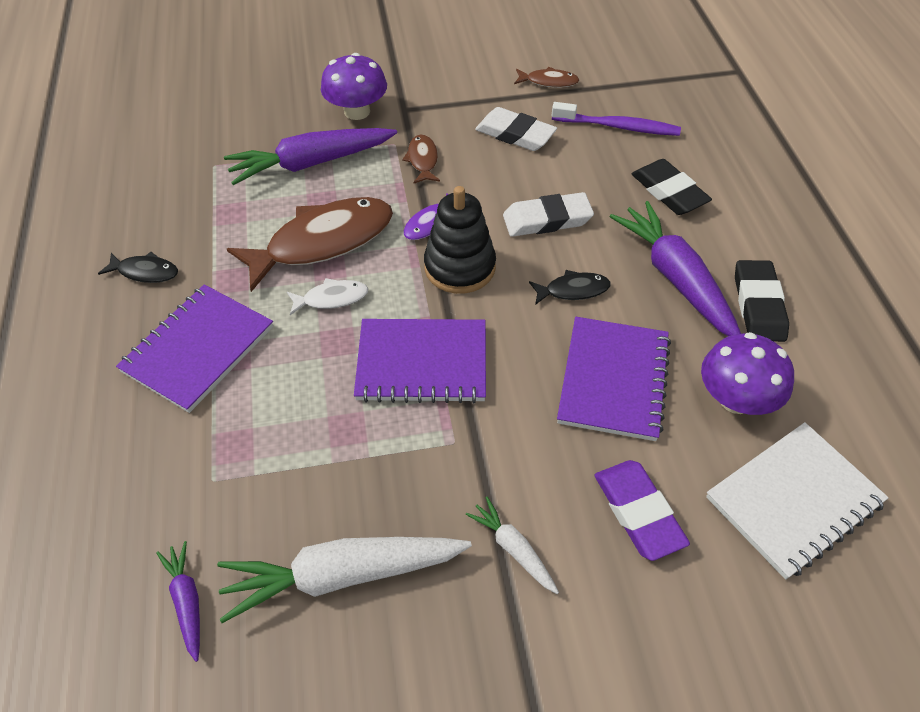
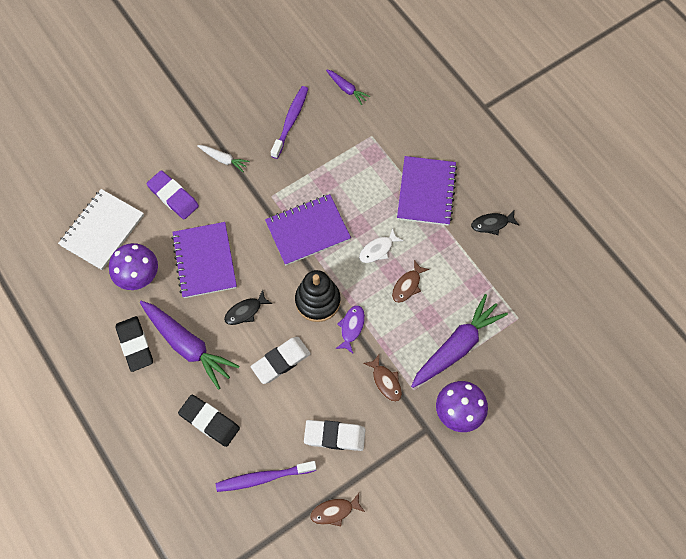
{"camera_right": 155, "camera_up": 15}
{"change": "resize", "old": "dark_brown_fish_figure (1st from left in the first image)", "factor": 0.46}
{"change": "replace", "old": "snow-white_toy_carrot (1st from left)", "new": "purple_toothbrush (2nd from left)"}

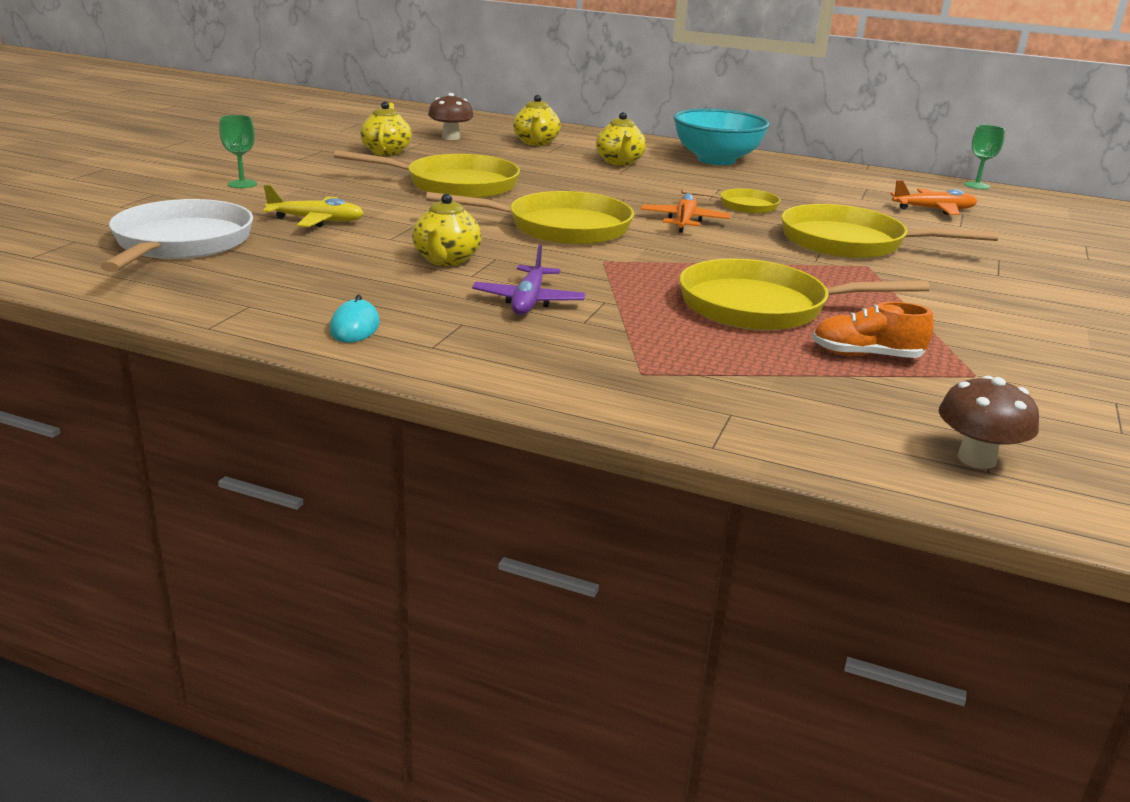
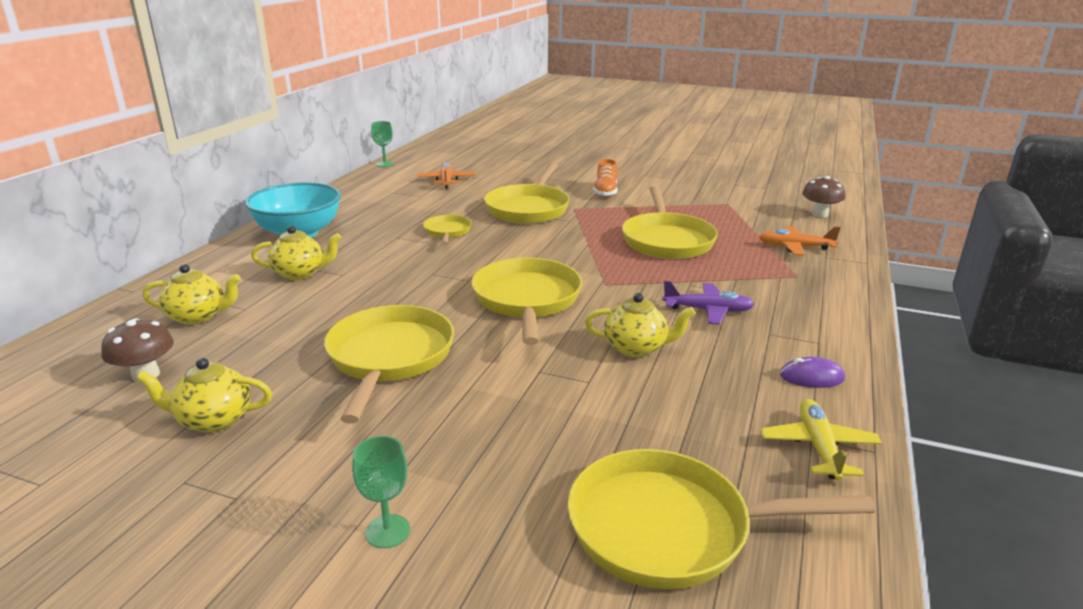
{"camera_right": -90, "camera_up": 0}
{"change": "move", "old": "yellow_aeroplane"}
{"change": "move", "old": "orange_aeroplane (1st from left in the first image)", "new": "orange_aeroplane (2nd from left)"}
{"change": "recolor", "old": "snow-white_skillet", "new": "yellow_skillet (6th from left)"}
{"change": "recolor", "old": "turquoise_PC_mouse", "new": "purple_PC_mouse"}
{"change": "move", "old": "orange_sneaker"}

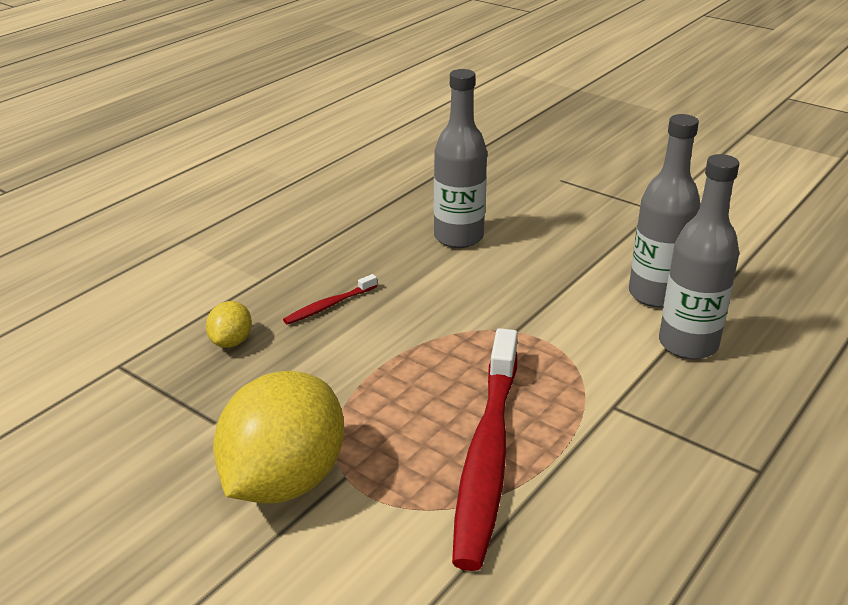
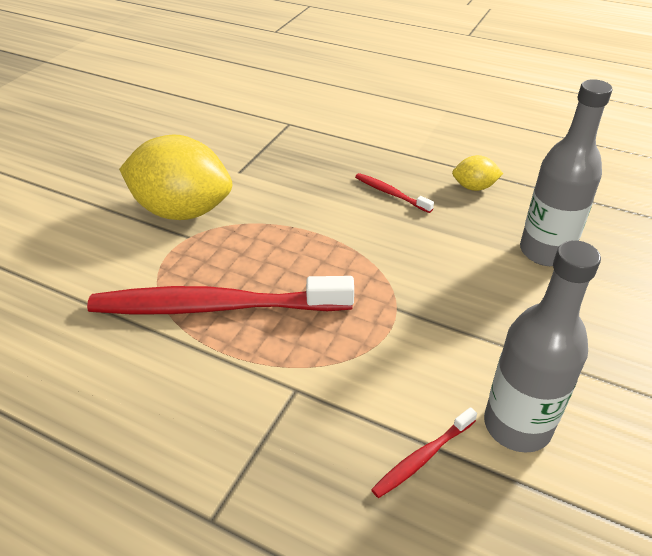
{"camera_right": 80, "camera_up": 10}
{"change": "replace", "old": "grey_bottle (3rd from left)", "new": "scarlet_toothbrush (3rd from left)"}
{"change": "move", "old": "yellow_lemon (1st from left in the first image)", "new": "yellow_lemon (2nd from left)"}

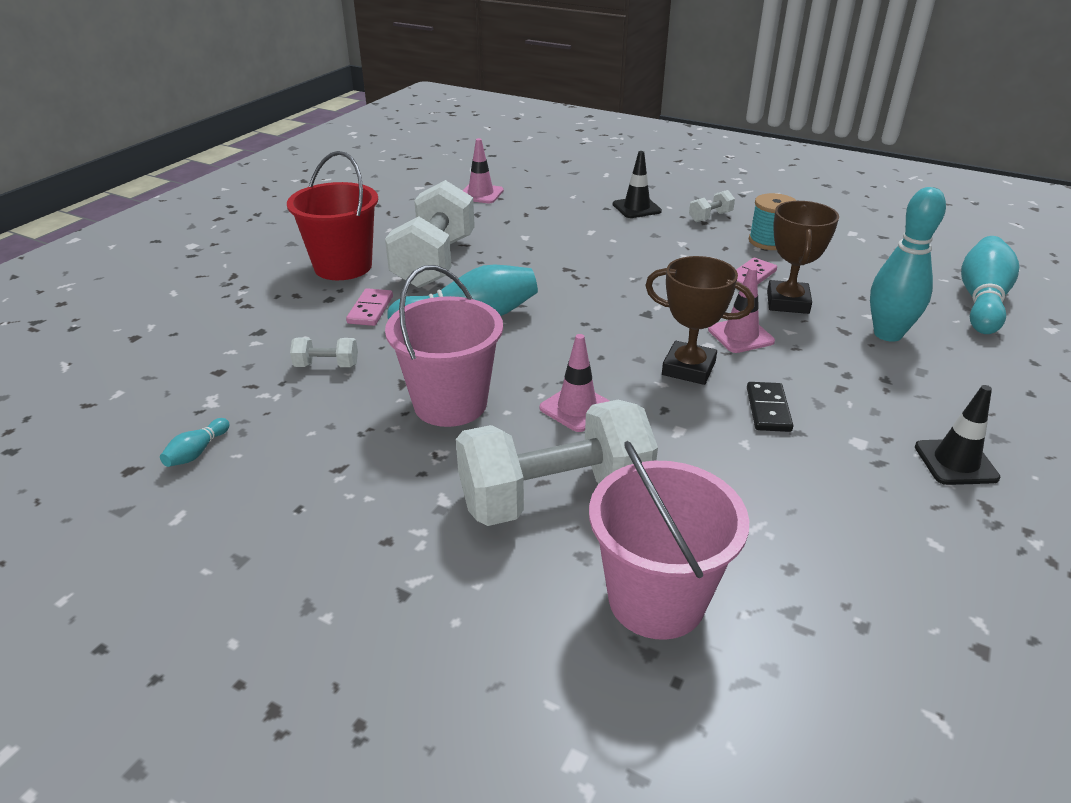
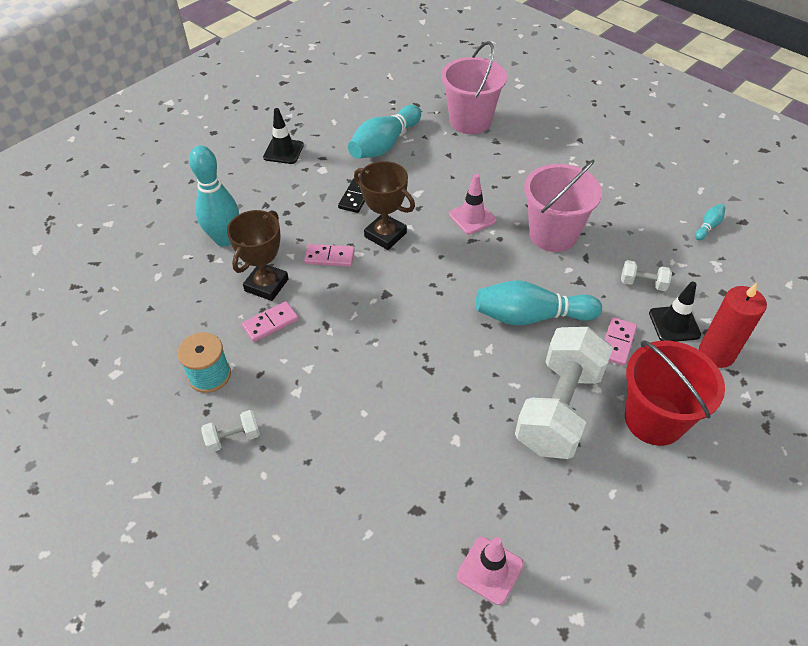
{"camera_right": -165, "camera_up": 15}
{"change": "move", "old": "black_safety_cone (1st from left in the first image)", "new": "black_safety_cone (2nd from left)"}
{"change": "move", "old": "turquoise_bowling_pin (4th from left in the first image)", "new": "turquoise_bowling_pin (2nd from left)"}
{"change": "replace", "old": "pink_safety_cone (3rd from left)", "new": "pink_domino_piece (2nd from left)"}
{"change": "delete", "old": "snow-white_dumbbell (3rd from left)"}
{"change": "insert", "new": "scarlet_candle"}

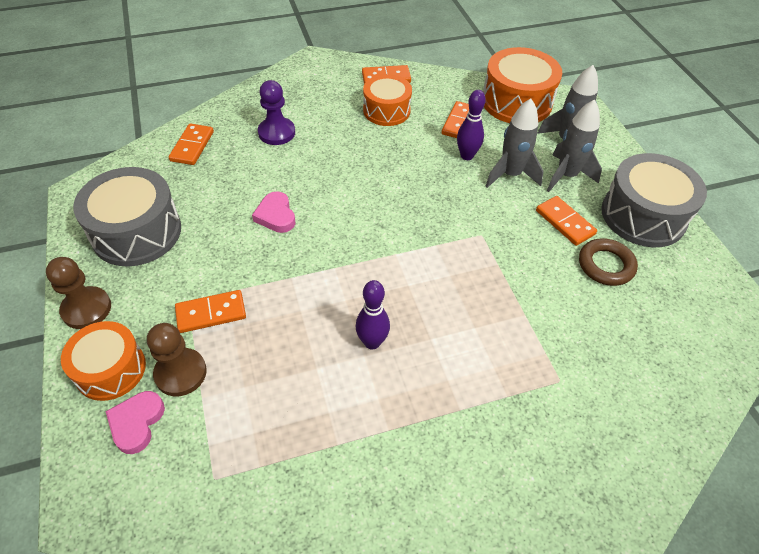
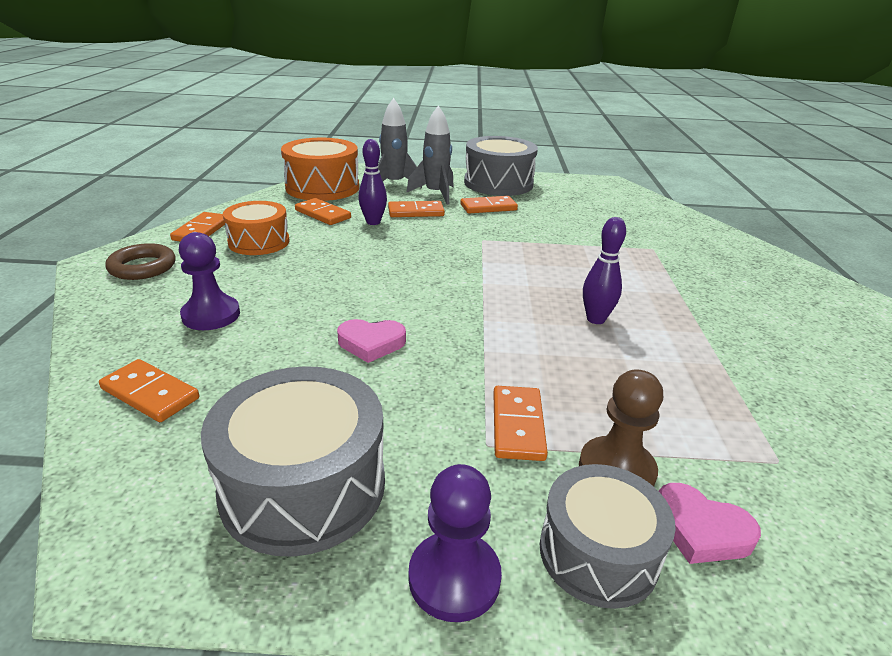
{"camera_right": -70, "camera_up": -20}
{"change": "replace", "old": "grey_rocket (1st from left)", "new": "orange_domino_piece (4th from left)"}
{"change": "move", "old": "dark_brown_ring"}
{"change": "recolor", "old": "dark_brown_chess_pawn (1st from left)", "new": "purple_chess_pawn (2nd from left)"}
{"change": "recolor", "old": "orange_toy_drum (1st from left)", "new": "grey_toy_drum (3rd from left)"}

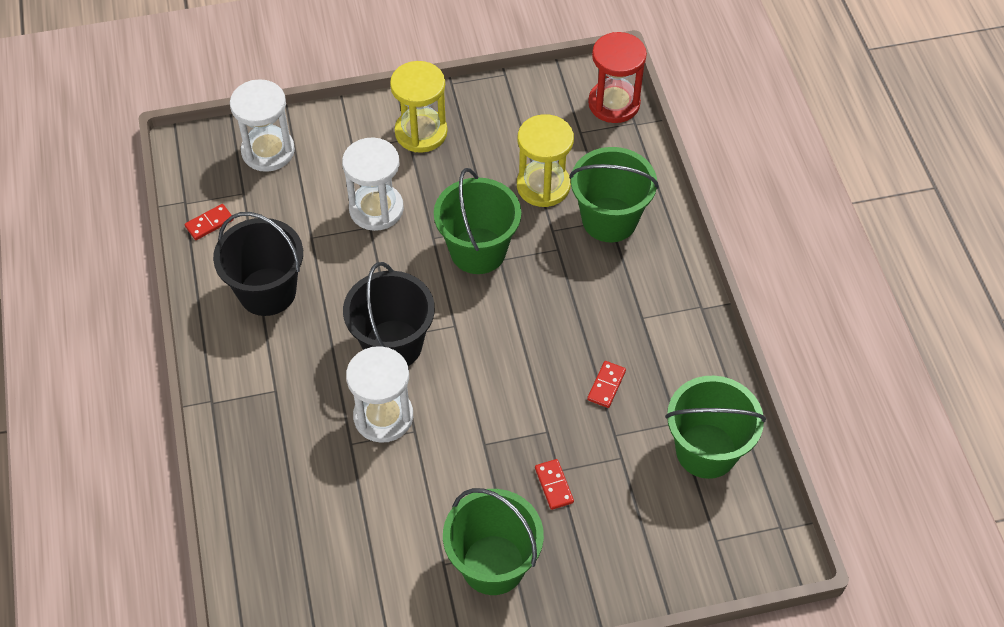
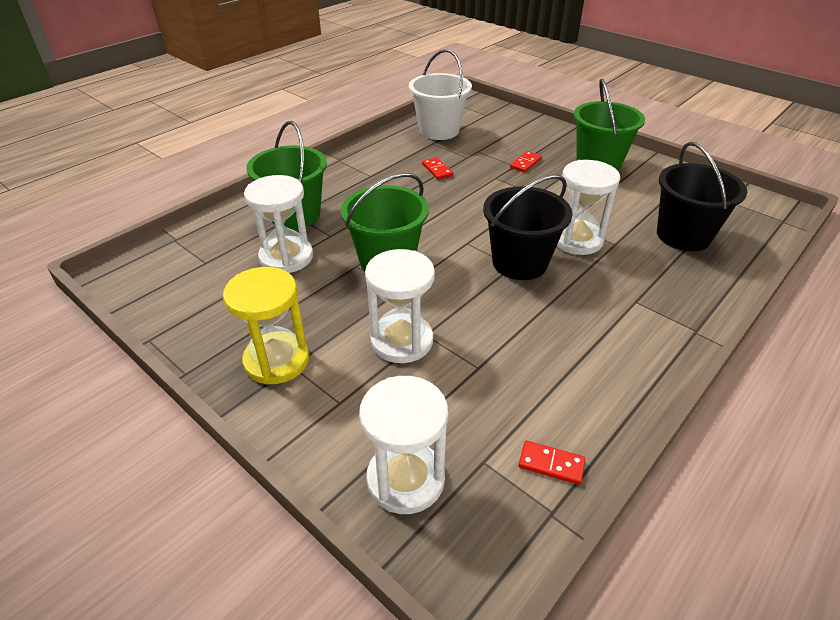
{"camera_right": -125, "camera_up": -15}
{"change": "delete", "old": "scarlet_hourglass"}
{"change": "recolor", "old": "yellow_hourglass (2nd from left)", "new": "snow-white_hourglass (1st from left)"}
{"change": "move", "old": "black_bucket (1st from left in the first image)", "new": "black_bucket (2nd from left)"}
{"change": "rotate", "old": "scarlet_domino_piece (3rd from left in the first image)", "degrees": 75}
{"change": "recolor", "old": "green_bucket (4th from left)", "new": "snow-white_bucket"}

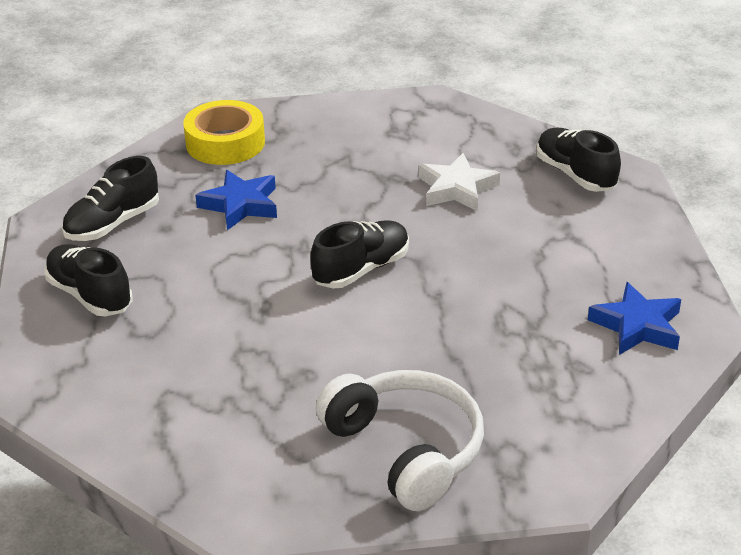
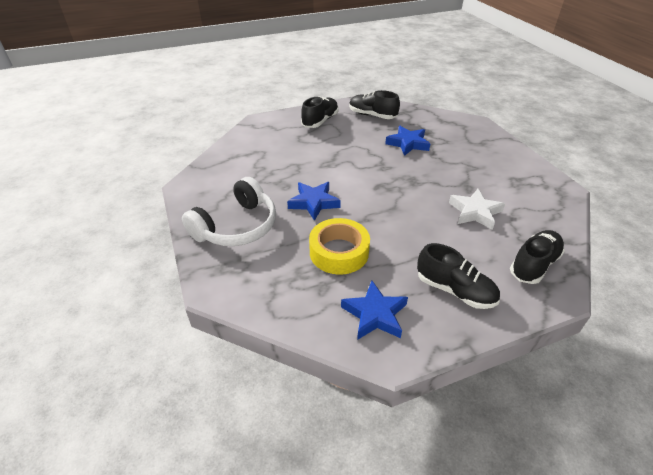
{"camera_right": 75, "camera_up": 5}
{"change": "move", "old": "yellow_sticky_tape"}
{"change": "move", "old": "black_sneaker (3rd from left)"}
{"change": "insert", "new": "cobalt_star_shape (1st from left)"}

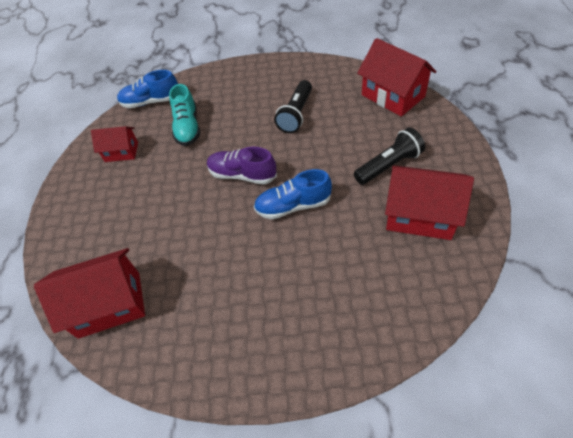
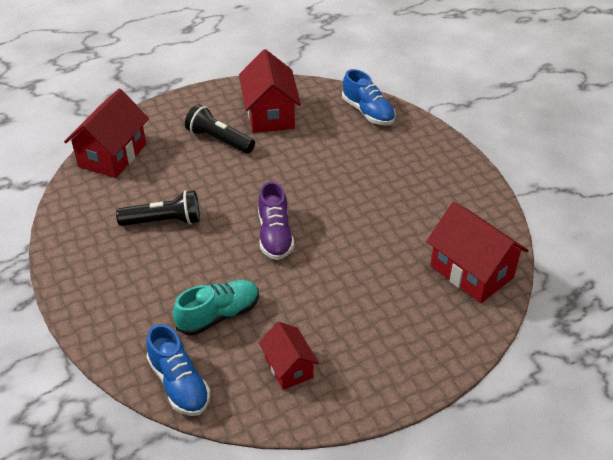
{"camera_right": -120, "camera_up": -10}
{"change": "move", "old": "cobalt_sneaker (2nd from left)"}

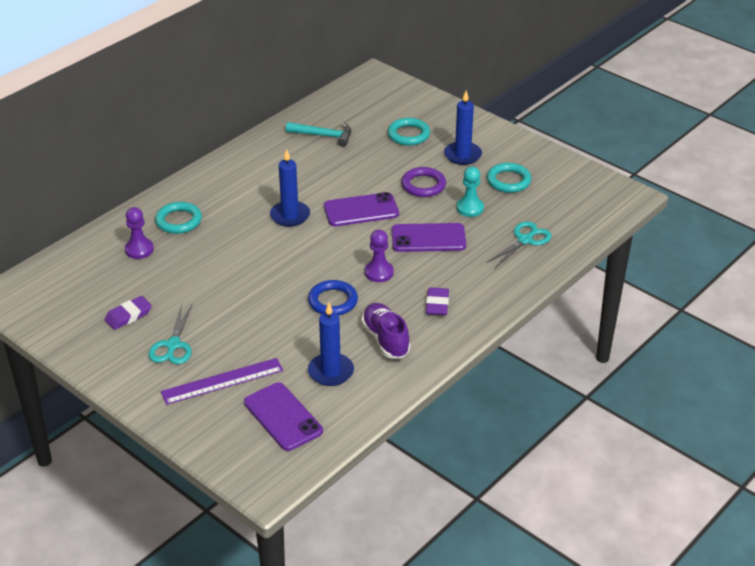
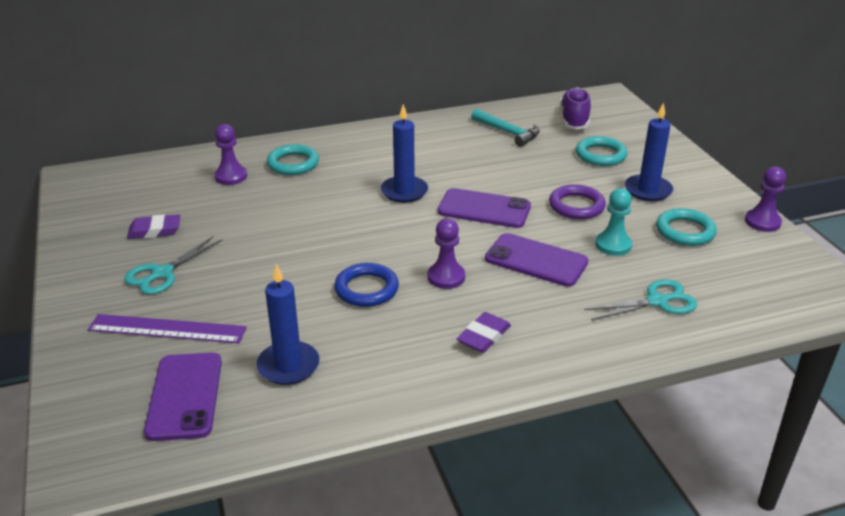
{"camera_right": 30, "camera_up": -5}
{"change": "move", "old": "purple_sneaker"}
{"change": "insert", "new": "purple_chess_pawn (3rd from left)"}

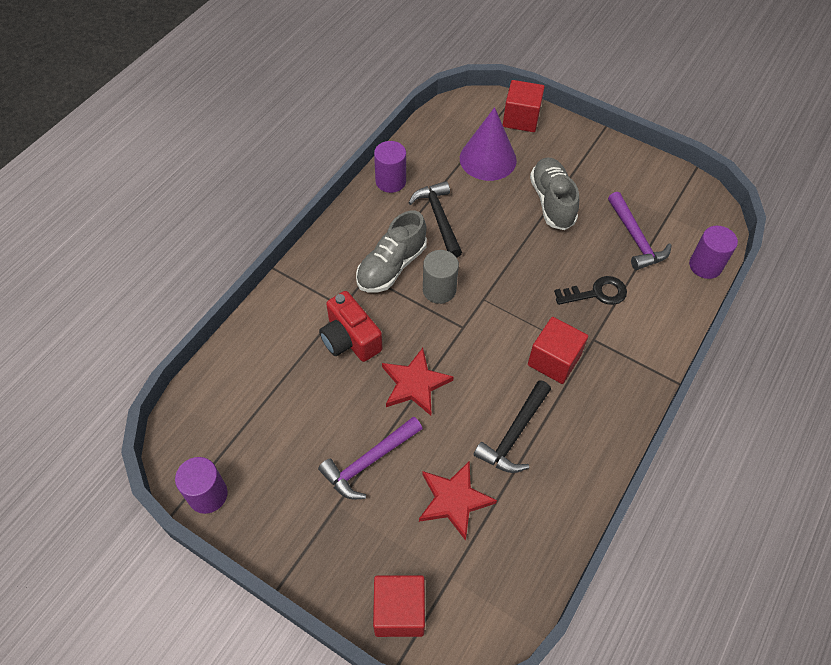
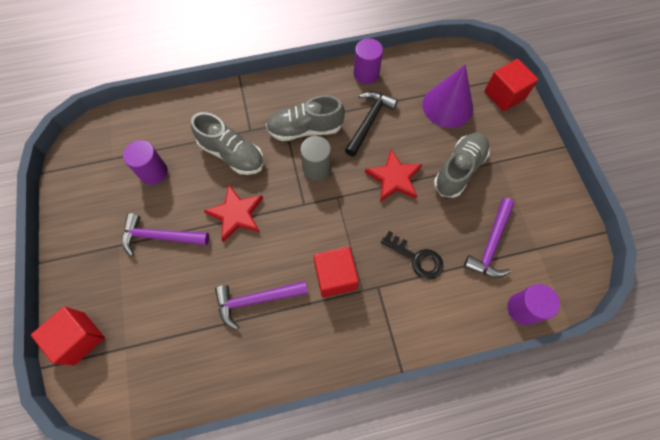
{"camera_right": 45, "camera_up": 10}
{"change": "replace", "old": "scarlet_photo_camera", "new": "grey_sneaker (1st from left)"}
{"change": "recolor", "old": "black_carpenter's_hammer (2nd from left)", "new": "purple_carpenter's_hammer (2nd from left)"}
{"change": "move", "old": "purple_solid_cylinder (1st from left)"}
{"change": "move", "old": "scarlet_star_shape (2nd from left)"}

